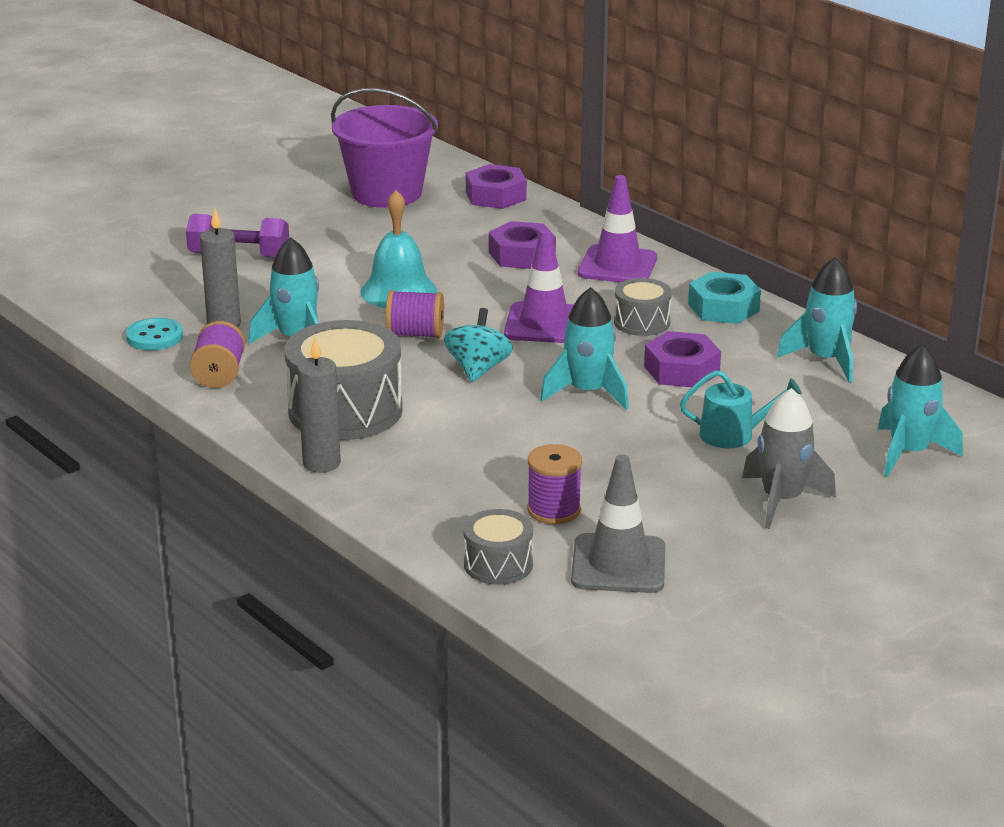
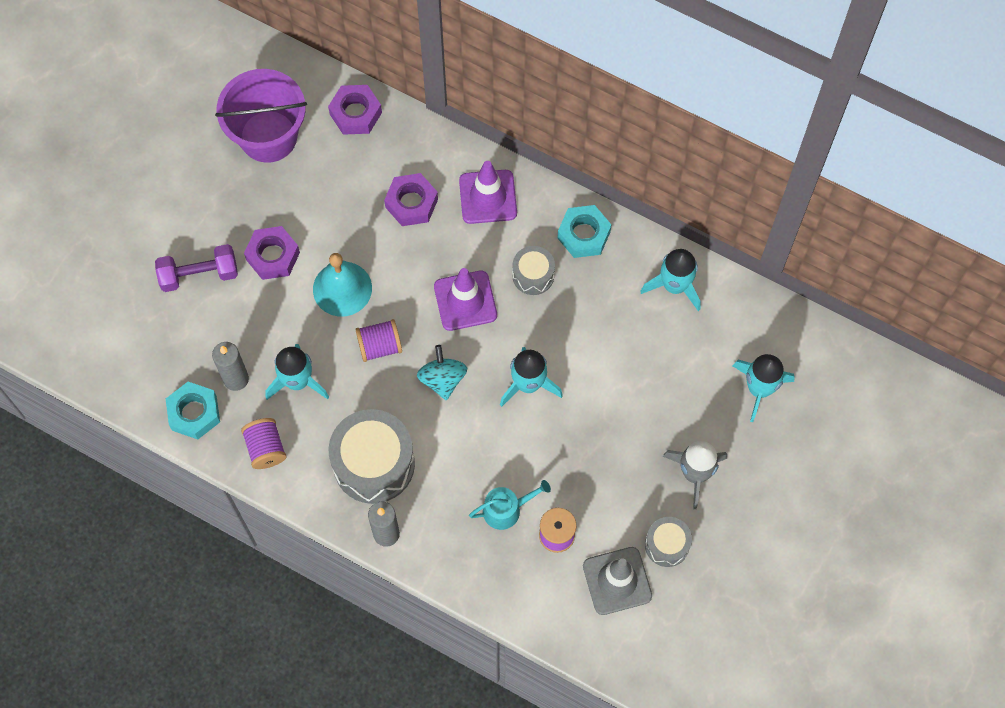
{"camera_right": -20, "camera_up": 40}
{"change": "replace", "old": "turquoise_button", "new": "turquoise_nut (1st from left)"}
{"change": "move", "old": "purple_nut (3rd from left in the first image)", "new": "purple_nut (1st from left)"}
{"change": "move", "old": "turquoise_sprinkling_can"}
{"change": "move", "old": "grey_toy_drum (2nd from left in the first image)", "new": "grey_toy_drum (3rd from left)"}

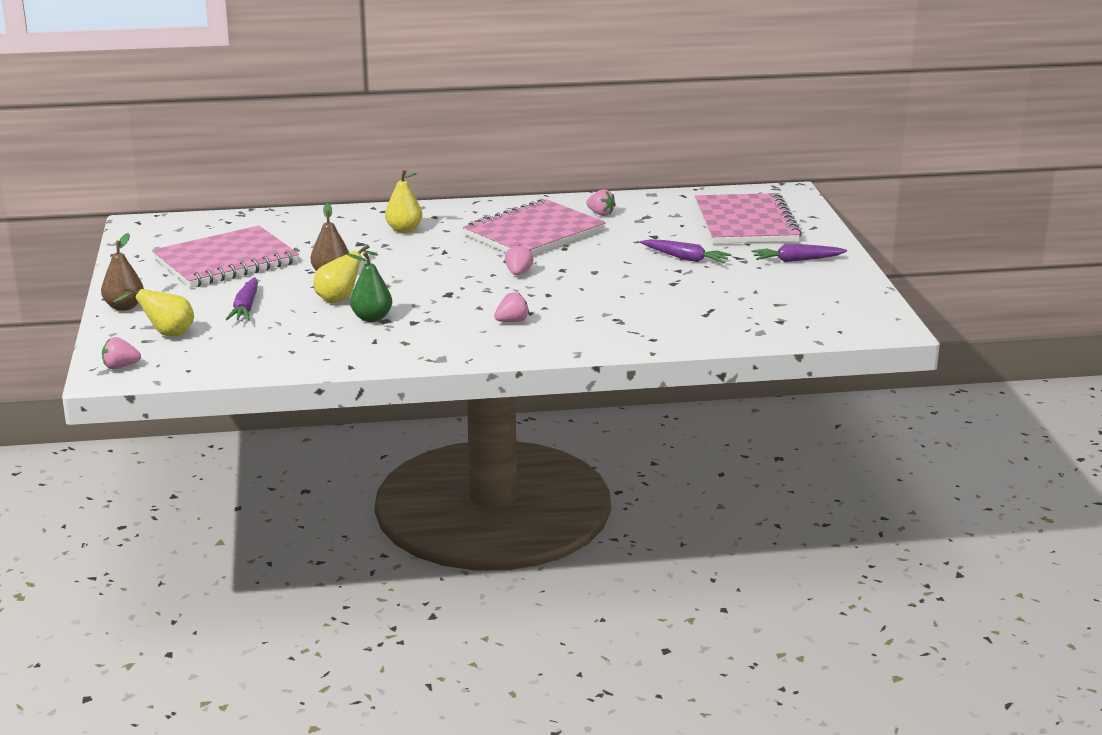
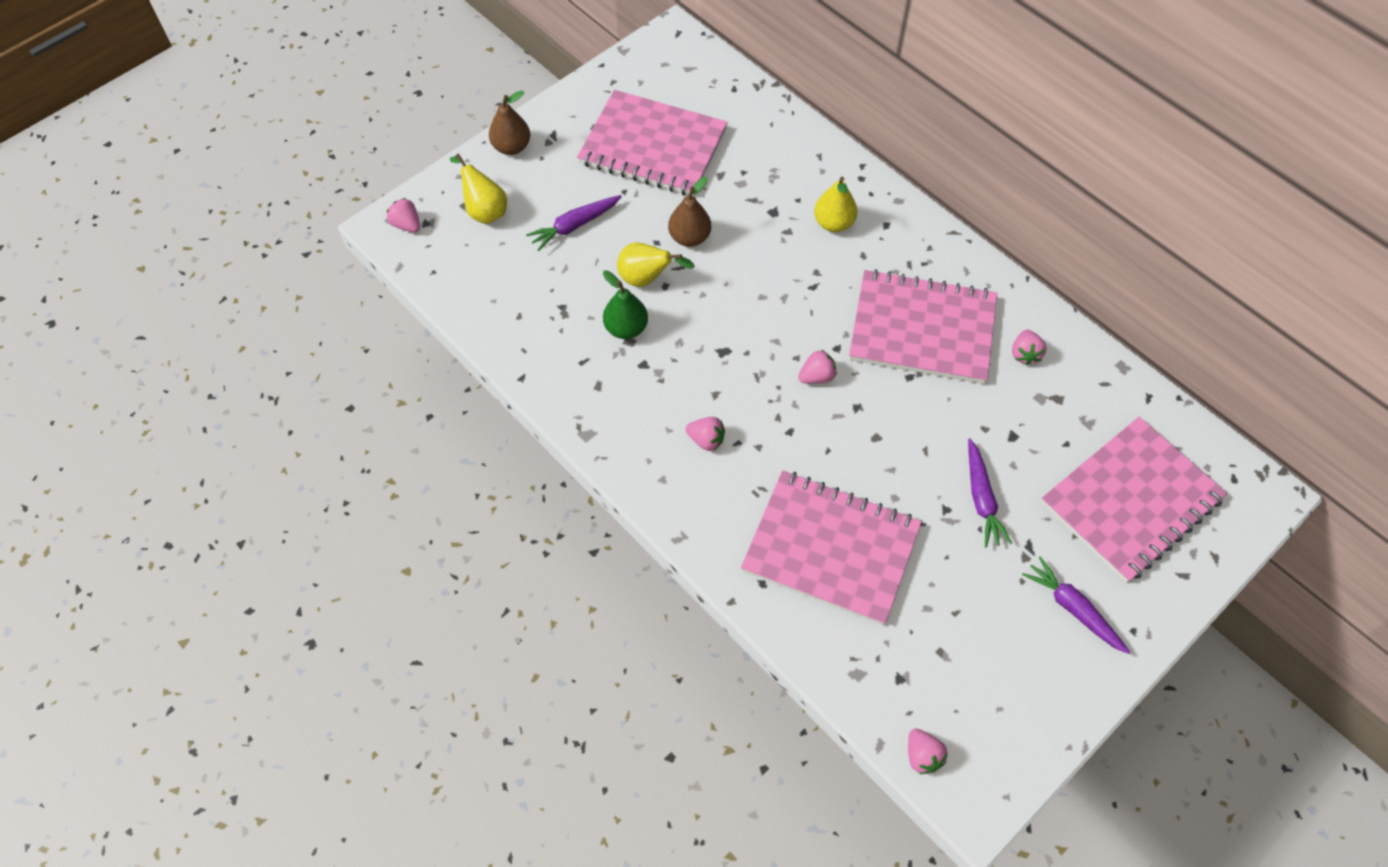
{"camera_right": 55, "camera_up": 35}
{"change": "insert", "new": "pink_notebook (2nd from left)"}
{"change": "insert", "new": "pink_strawberry (4th from left)"}

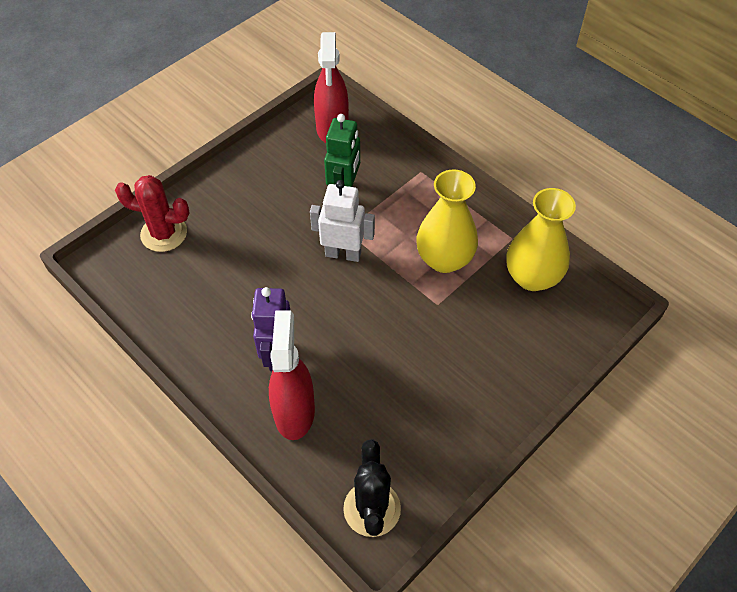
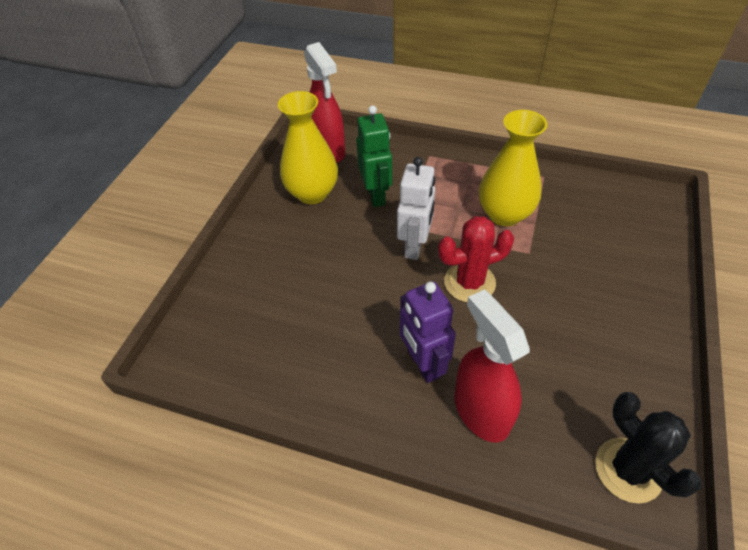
{"camera_right": -25, "camera_up": -5}
{"change": "move", "old": "scarlet_cactus"}
{"change": "rotate", "old": "snow-white_toy_robot", "degrees": 120}
{"change": "move", "old": "yellow_vase (2nd from left in the first image)", "new": "yellow_vase (1st from left)"}

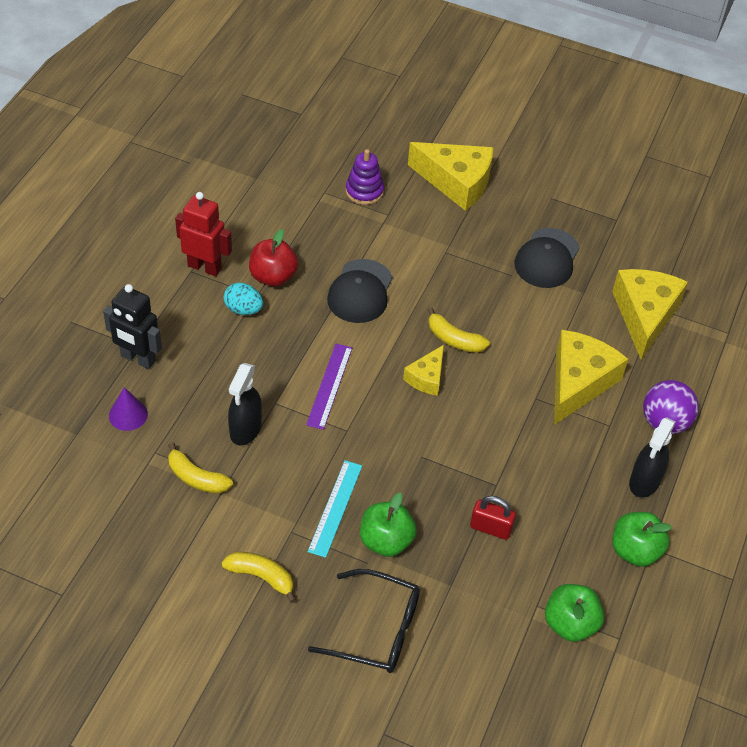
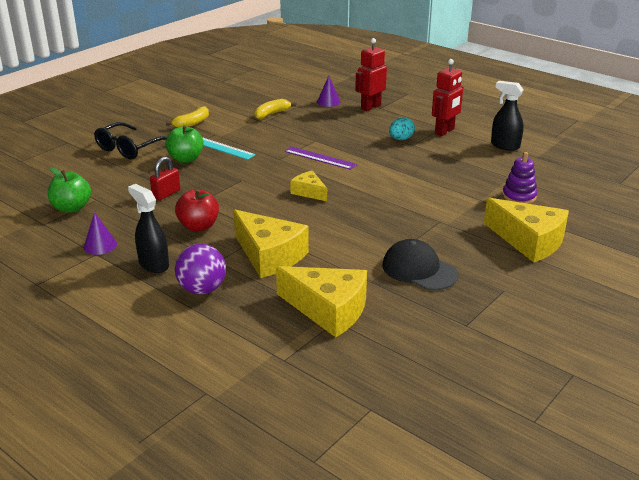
{"camera_right": 110, "camera_up": -20}
{"change": "rotate", "old": "yellow_cheese (2nd from left in the first image)", "degrees": -90}
{"change": "move", "old": "scarlet_apple_fruit"}
{"change": "delete", "old": "black_cap (1st from left)"}
{"change": "recolor", "old": "black_toy_robot", "new": "scarlet_toy_robot (1st from left)"}
{"change": "delete", "old": "yellow_banana (3rd from left)"}
{"change": "move", "old": "black_sprayer (1st from left in the first image)", "new": "black_sprayer (2nd from left)"}
{"change": "replace", "old": "green_apple_fruit (3rd from left)", "new": "purple_solid_cone (1st from left)"}

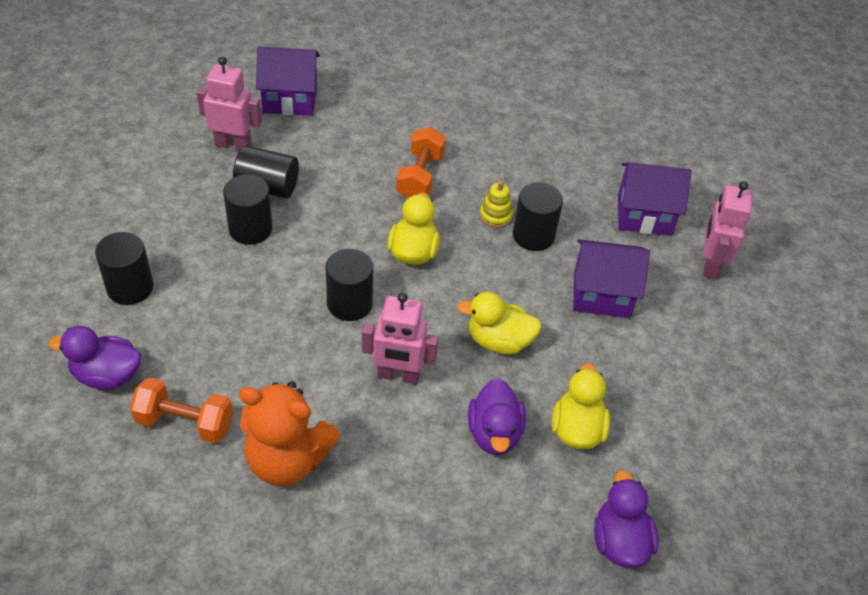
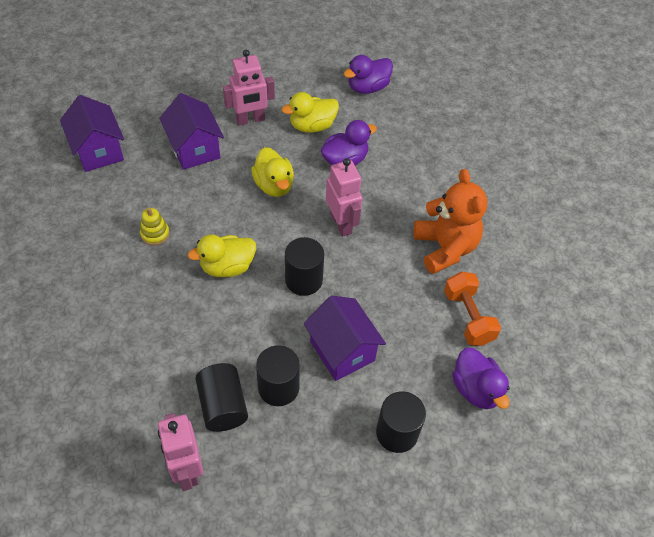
{"camera_right": -120, "camera_up": 5}
{"change": "move", "old": "purple_cottage (1st from left in the first image)", "new": "purple_cottage (3rd from left)"}
{"change": "delete", "old": "orange_dumbbell (2nd from left)"}
{"change": "move", "old": "pink_toy_robot (3rd from left in the first image)", "new": "pink_toy_robot (2nd from left)"}
{"change": "delete", "old": "black_solid_cylinder (5th from left)"}

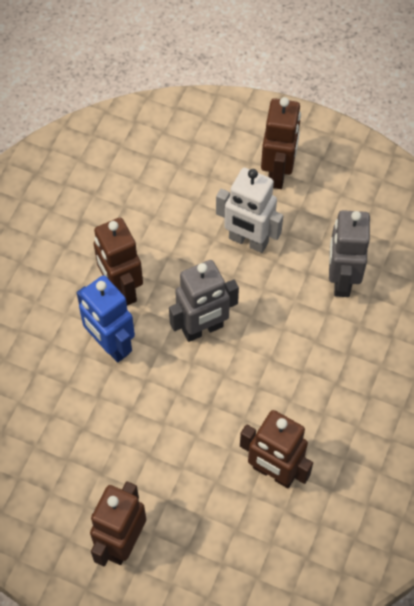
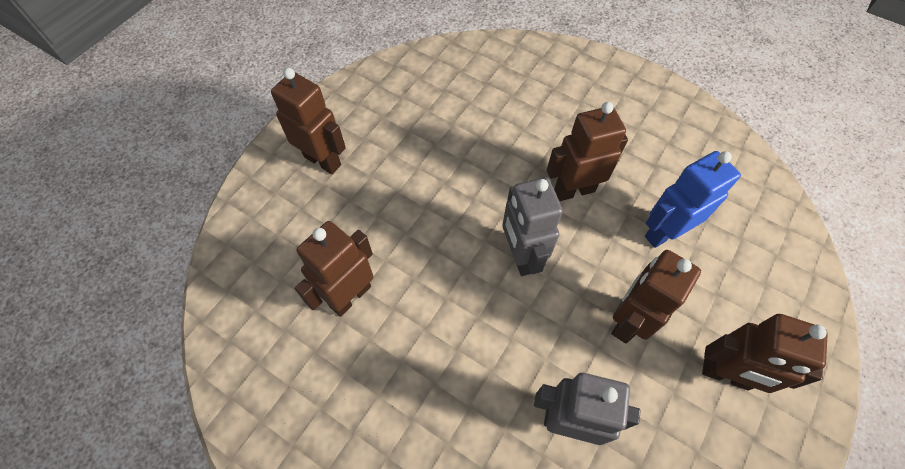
{"camera_right": 100, "camera_up": 0}
{"change": "recolor", "old": "snow-white_toy_robot", "new": "dark_brown_toy_robot (4th from left)"}
{"change": "move", "old": "cobalt_toy_robot"}

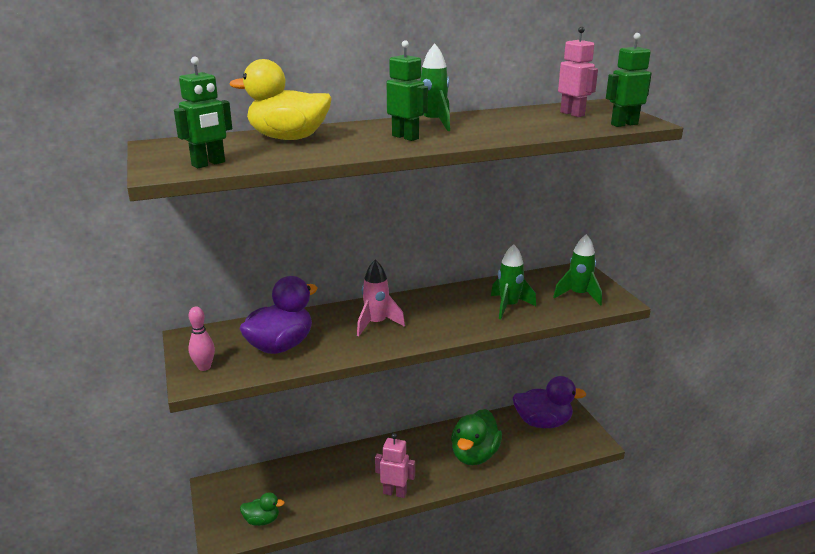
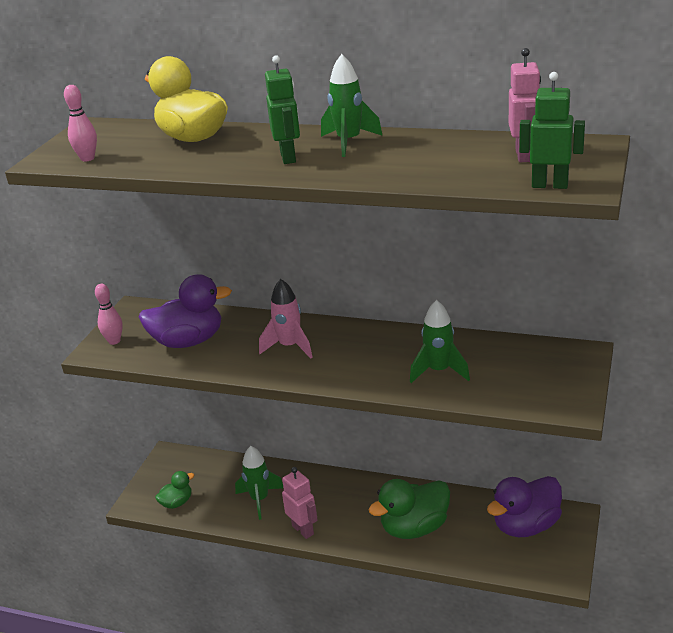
{"camera_right": 40, "camera_up": 5}
{"change": "replace", "old": "green_toy_robot (1st from left)", "new": "pink_bowling_pin (1st from left)"}
{"change": "move", "old": "green_rocket (3rd from left in the first image)", "new": "green_rocket (1st from left)"}
{"change": "rotate", "old": "purple_rubber_duck (2nd from left)", "degrees": 105}
{"change": "rotate", "old": "green_rubber_duck (1st from left)", "degrees": -75}

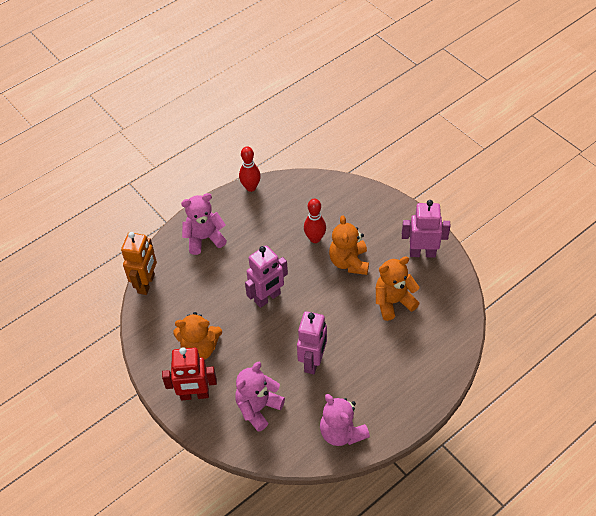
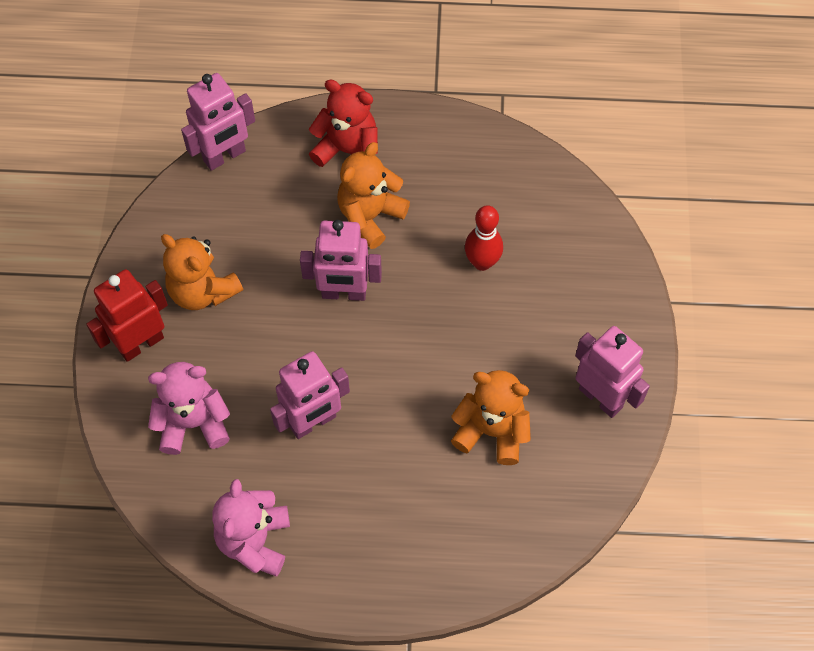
{"camera_right": 40, "camera_up": 10}
{"change": "delete", "old": "scarlet_bowling_pin (1st from left)"}
{"change": "recolor", "old": "pink_teddy (1st from left)", "new": "scarlet_teddy"}
{"change": "move", "old": "orange_teddy (2nd from left)"}
{"change": "recolor", "old": "orange_toy_robot", "new": "pink_toy_robot (1st from left)"}
{"change": "rotate", "old": "scarlet_toy_robot", "degrees": 105}

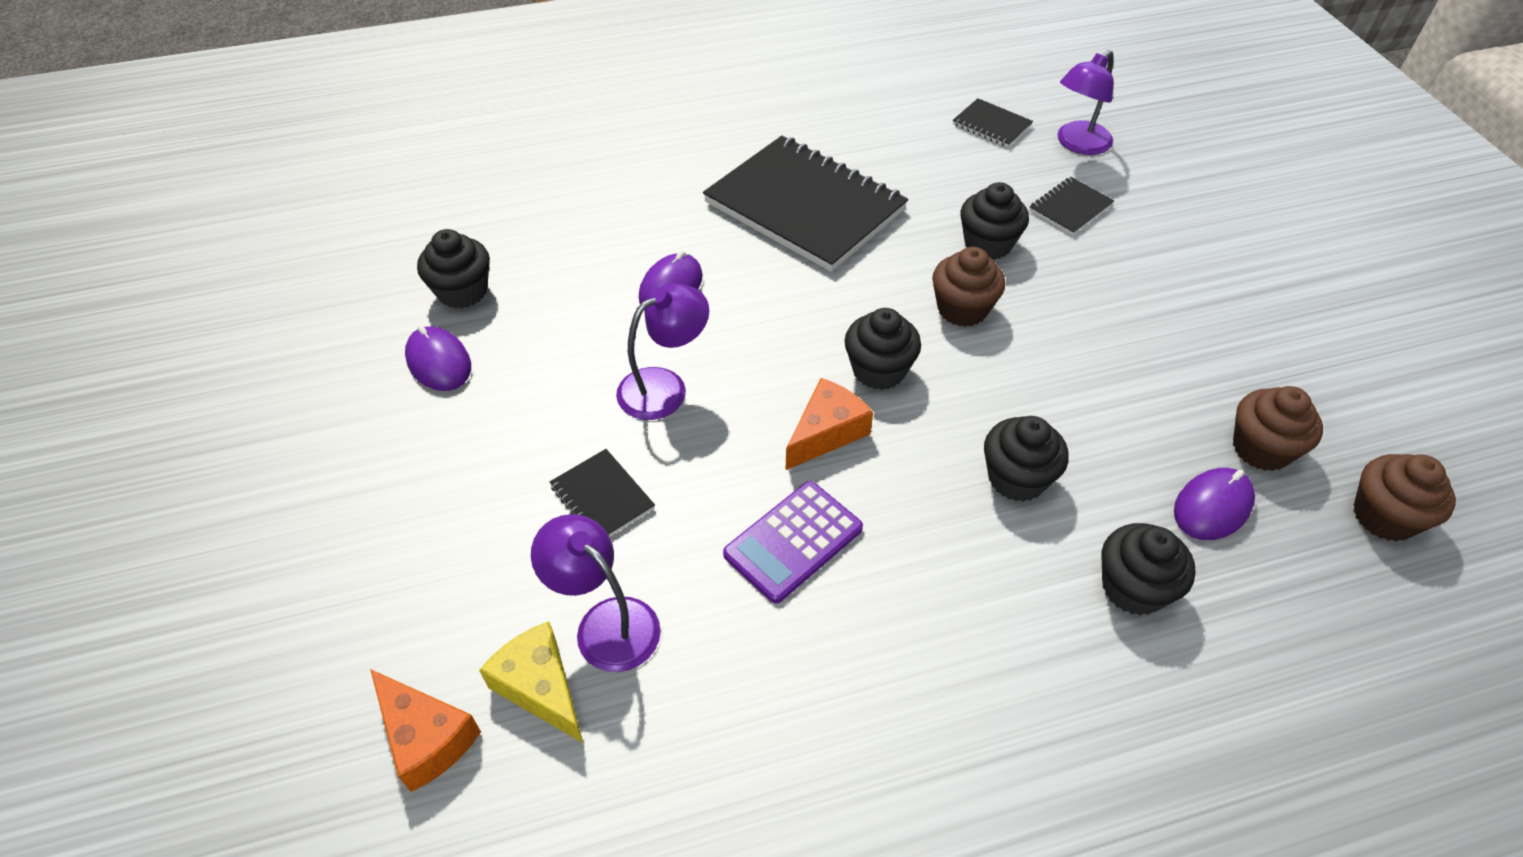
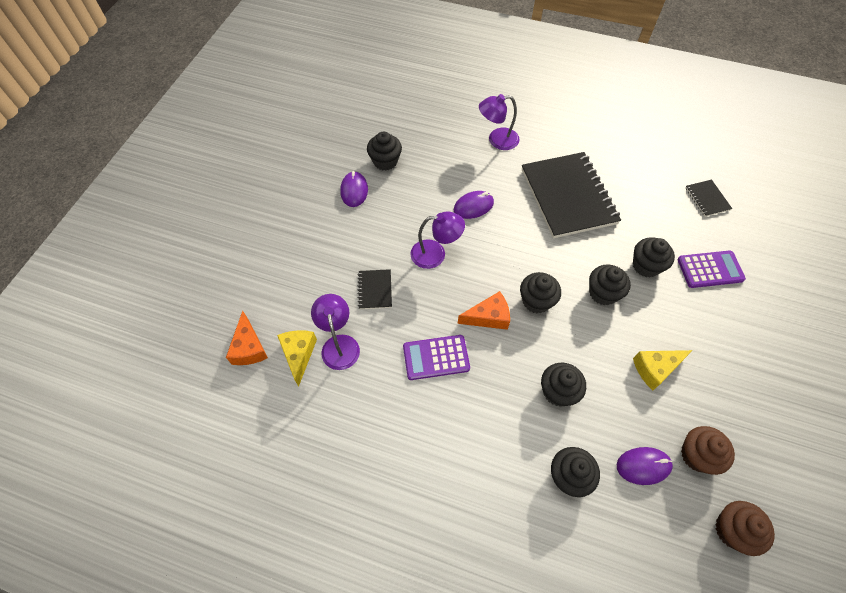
{"camera_right": 35, "camera_up": 10}
{"change": "move", "old": "purple_reading_lamp (3rd from left)"}
{"change": "replace", "old": "black_notebook (4th from left)", "new": "purple_pocket_calculator (2nd from left)"}
{"change": "recolor", "old": "dark_brown_fairy_cake (1st from left)", "new": "black_fairy_cake (5th from left)"}
{"change": "insert", "new": "yellow_cheese (2nd from left)"}

